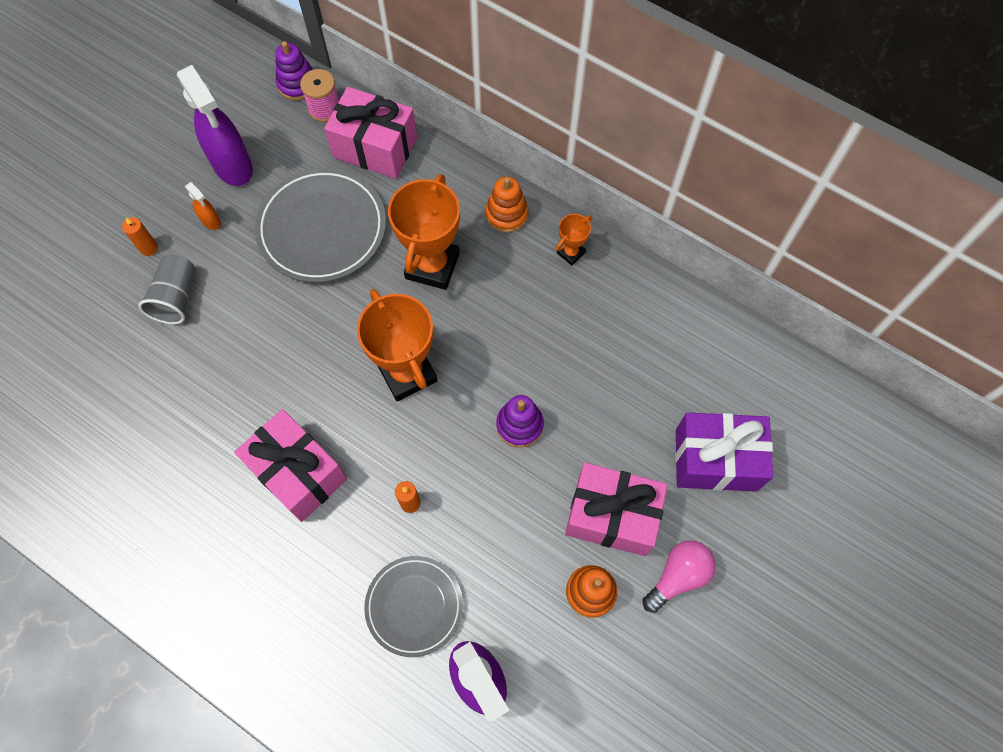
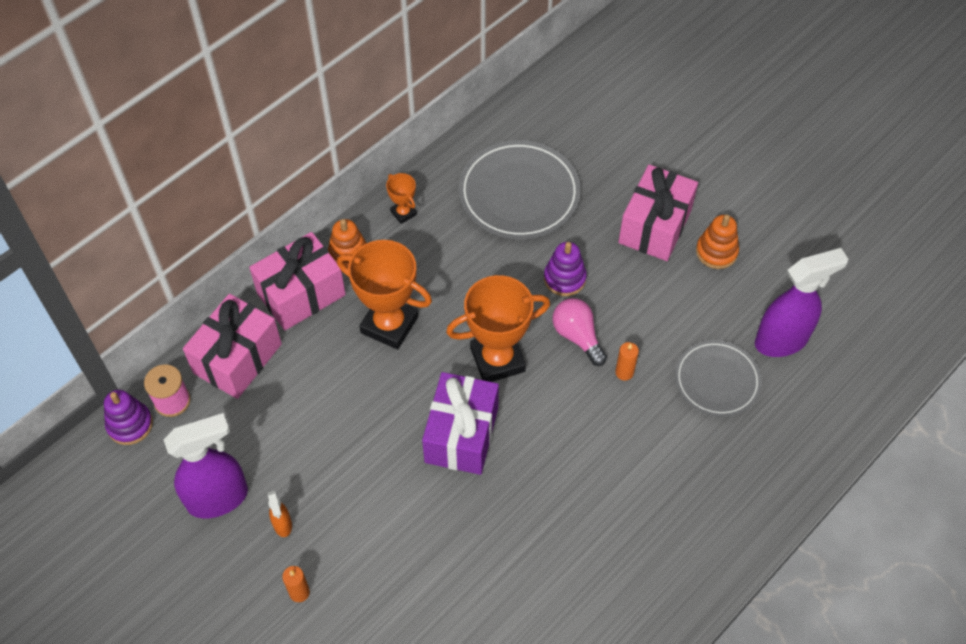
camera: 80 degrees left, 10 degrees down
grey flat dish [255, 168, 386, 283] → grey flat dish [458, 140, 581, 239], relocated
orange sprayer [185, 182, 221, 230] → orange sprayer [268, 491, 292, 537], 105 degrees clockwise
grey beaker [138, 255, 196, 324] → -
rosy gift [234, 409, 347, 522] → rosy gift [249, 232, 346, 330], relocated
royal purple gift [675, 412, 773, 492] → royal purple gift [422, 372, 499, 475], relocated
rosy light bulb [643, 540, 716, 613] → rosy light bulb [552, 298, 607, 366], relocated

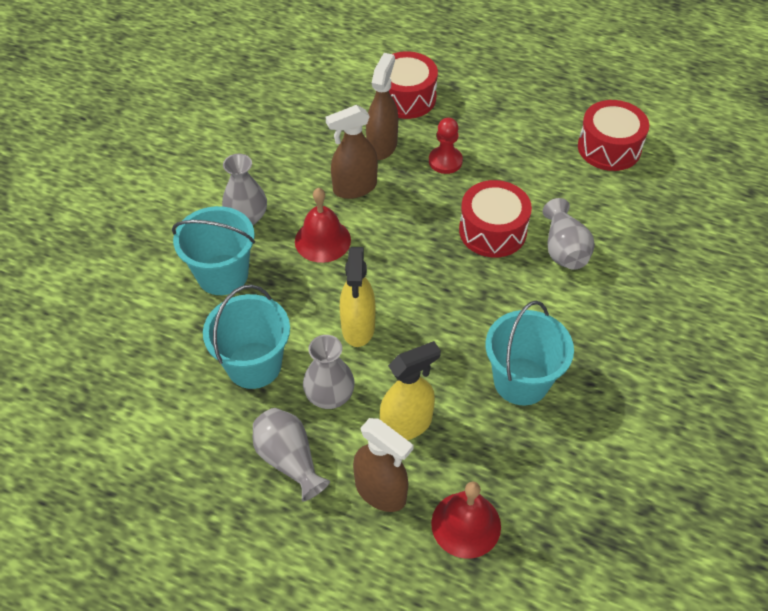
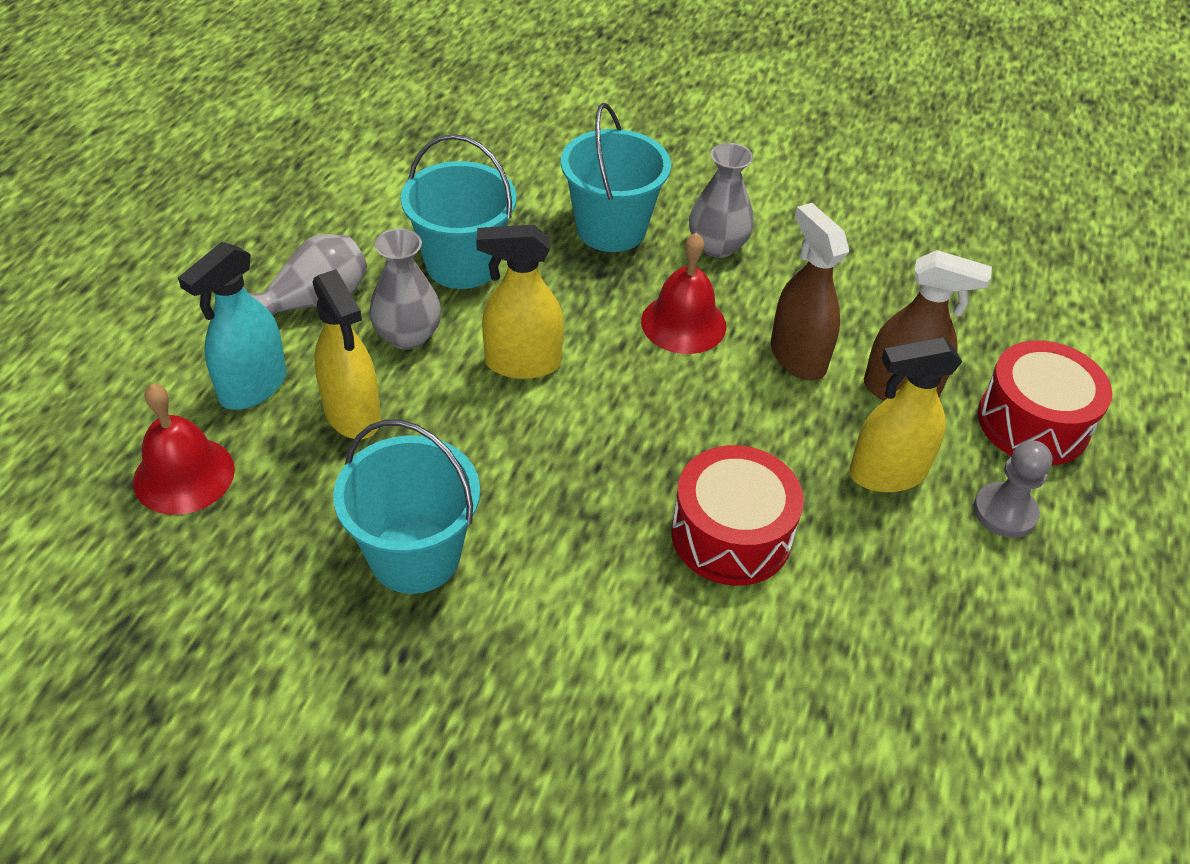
camera: 85 degrees right, 5 degrees down
crimson drum [578, 100, 649, 171] → -
crimson game pawn [429, 118, 463, 174] → bright yellow sprayer [849, 337, 962, 492]
grey flower vase [543, 198, 595, 270] → -
russet sprayer [353, 418, 414, 512] → aqua sprayer [178, 242, 286, 410]
- → grey game pawn [974, 440, 1053, 538]

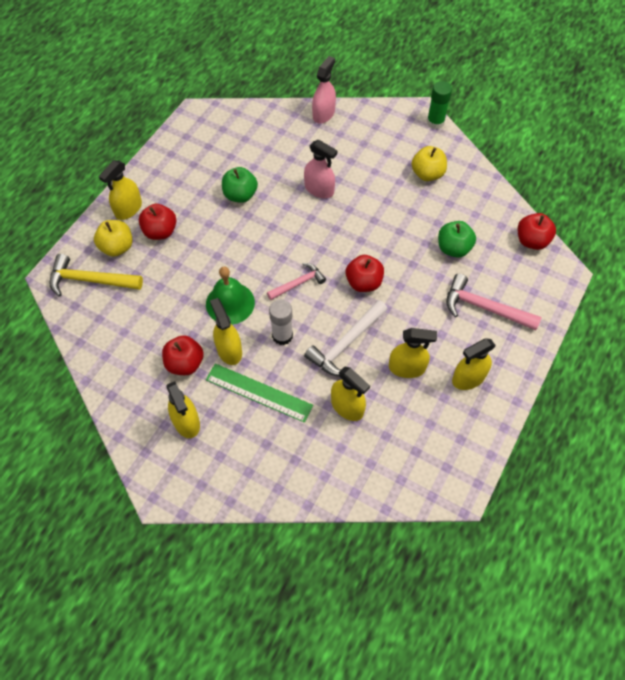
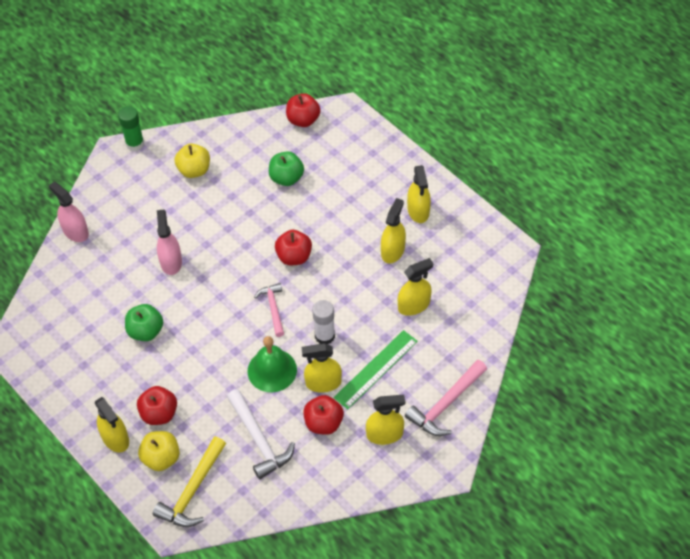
camera: 70 degrees left, 5 degrees down
rosy sprayer [304, 140, 337, 198] → rosy sprayer [157, 209, 182, 275], 60 degrees counterclockwise
rosy hammer [446, 274, 542, 330] → rosy hammer [405, 359, 487, 436], relocated
white hammer [304, 300, 388, 376] → white hammer [227, 389, 295, 479], relocated

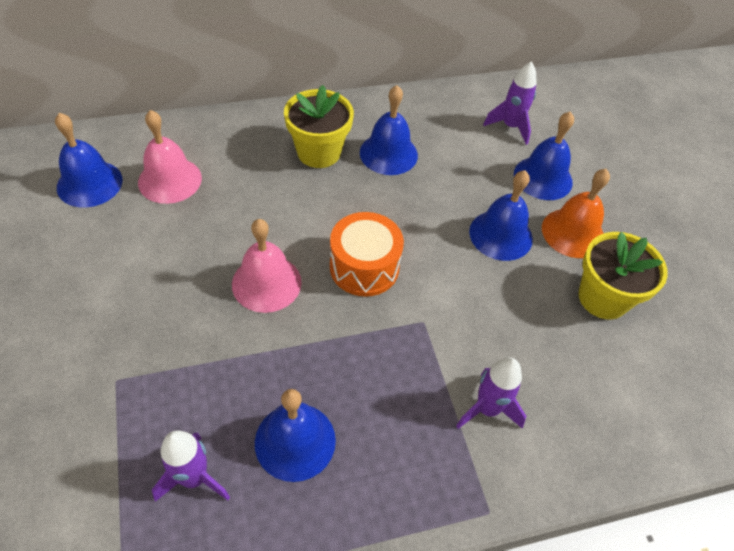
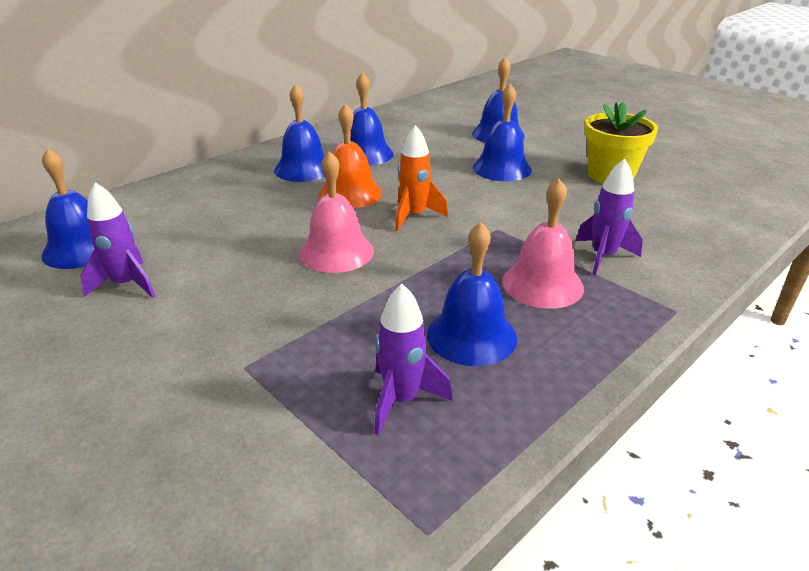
camera: 25 degrees left, 20 degrees down
royal purple toy rocket [483, 61, 537, 145] → royal purple toy rocket [81, 182, 155, 298], relocated
bright yellow potted plant [284, 85, 354, 168] → blue bell [274, 84, 325, 182]
rosy bell [138, 110, 202, 204] → rosy bell [502, 178, 584, 309], relocated
orange bell [542, 169, 610, 258] → orange bell [318, 103, 382, 208], relocated
orange drum [330, 212, 404, 297] → orange toy rocket [395, 125, 448, 231]

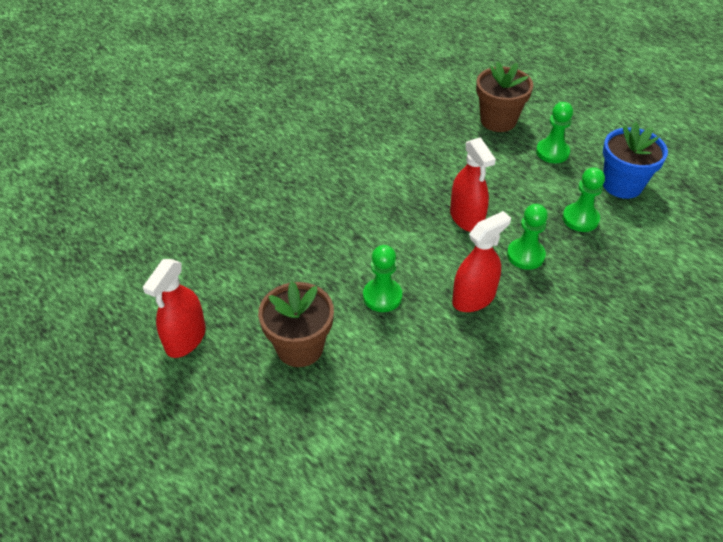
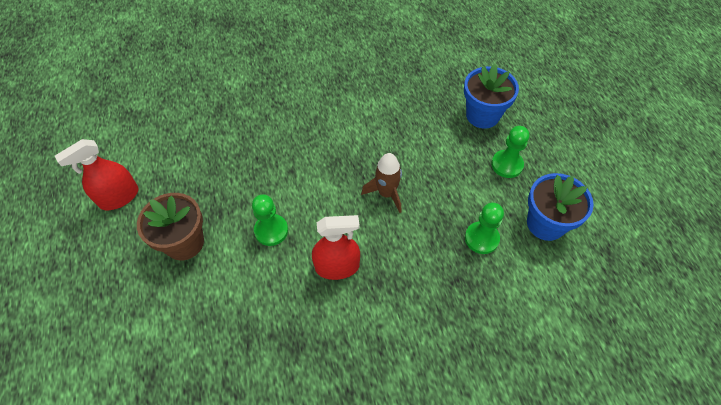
camera: 30 degrees right, 10 degrees up
russet potted plant [476, 61, 533, 132] → blue potted plant [464, 64, 519, 129]
crimson sprayer [450, 137, 496, 232] → russet toy rocket [361, 153, 402, 213]
emerald game pawn [507, 204, 548, 270] → -

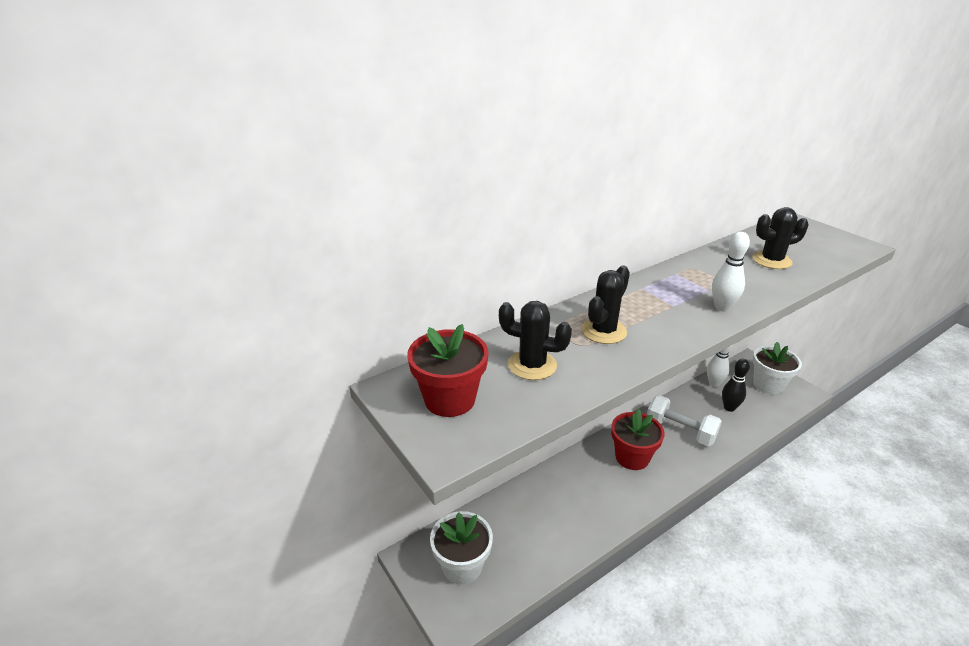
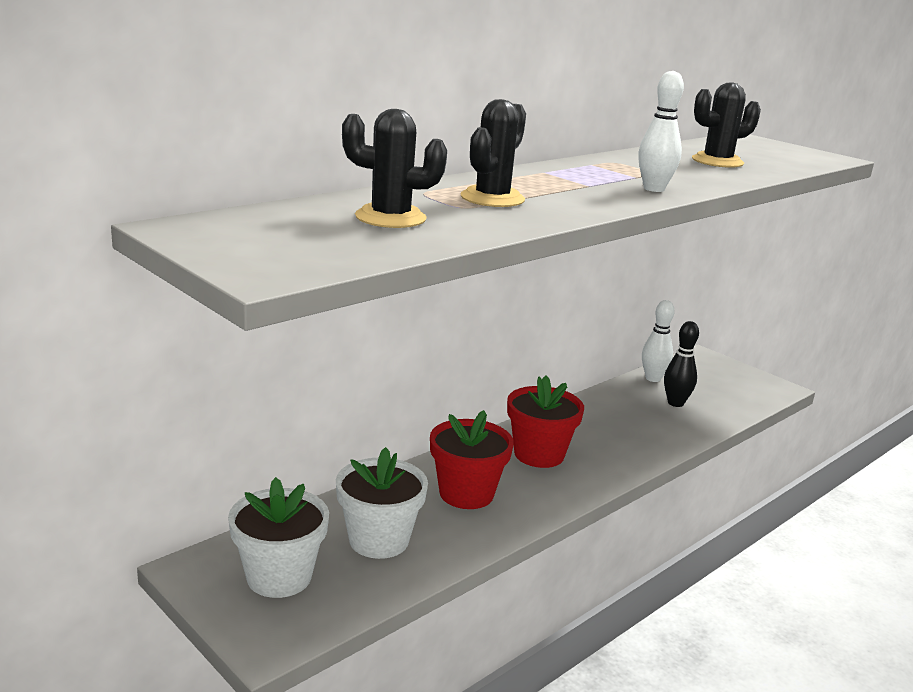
camera: 10 degrees left, 10 degrees down
crimson potted plant [407, 324, 488, 417] → crimson potted plant [430, 410, 514, 509], relocated
white potted plant [753, 342, 802, 395] → white potted plant [336, 447, 428, 559], relocated
white free weight [647, 395, 722, 446] → -

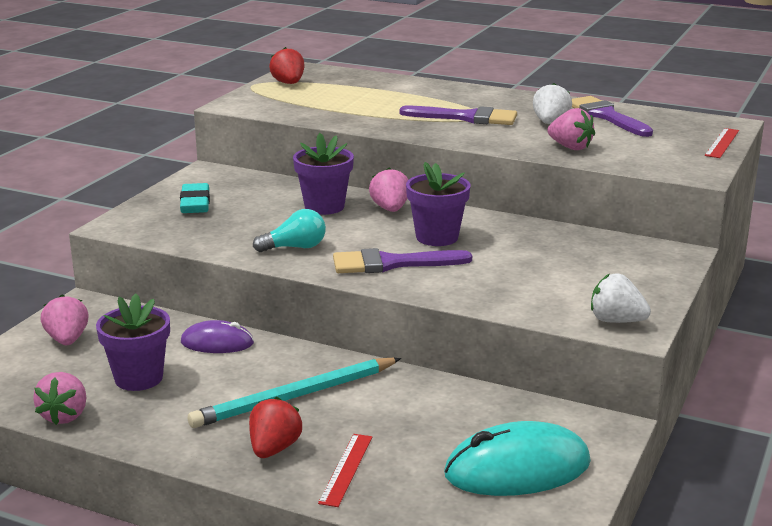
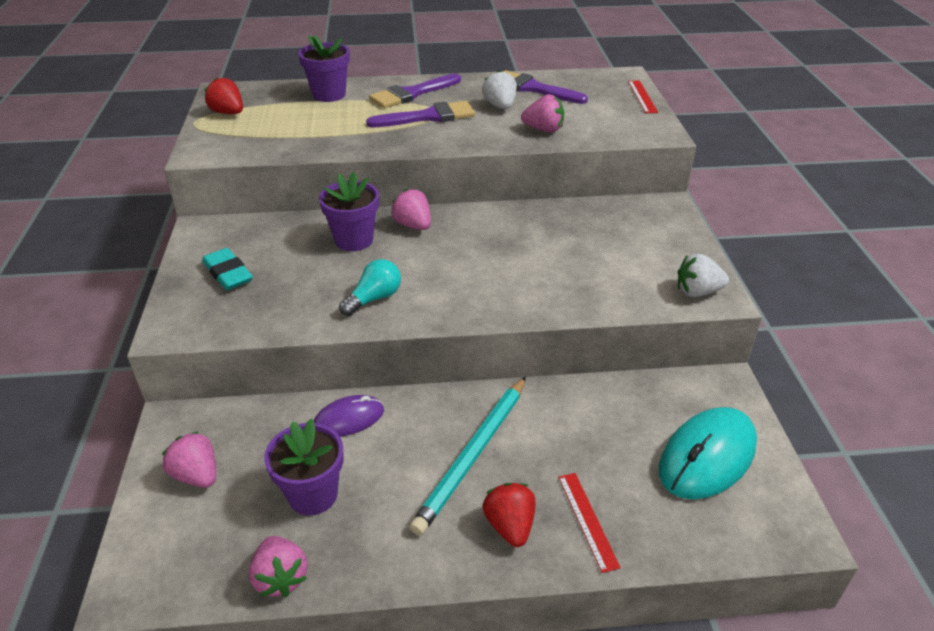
camera: 30 degrees left, 15 degrees up
royal purple potted plant [406, 162, 470, 246] → royal purple potted plant [298, 35, 350, 102], relocated
royal purple paint brush [333, 248, 472, 273] → royal purple paint brush [369, 74, 461, 108], relocated

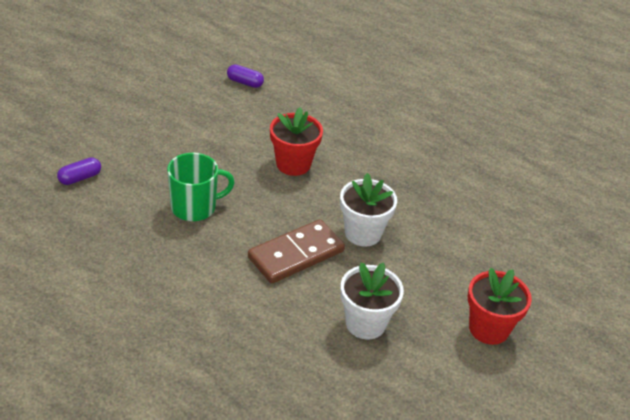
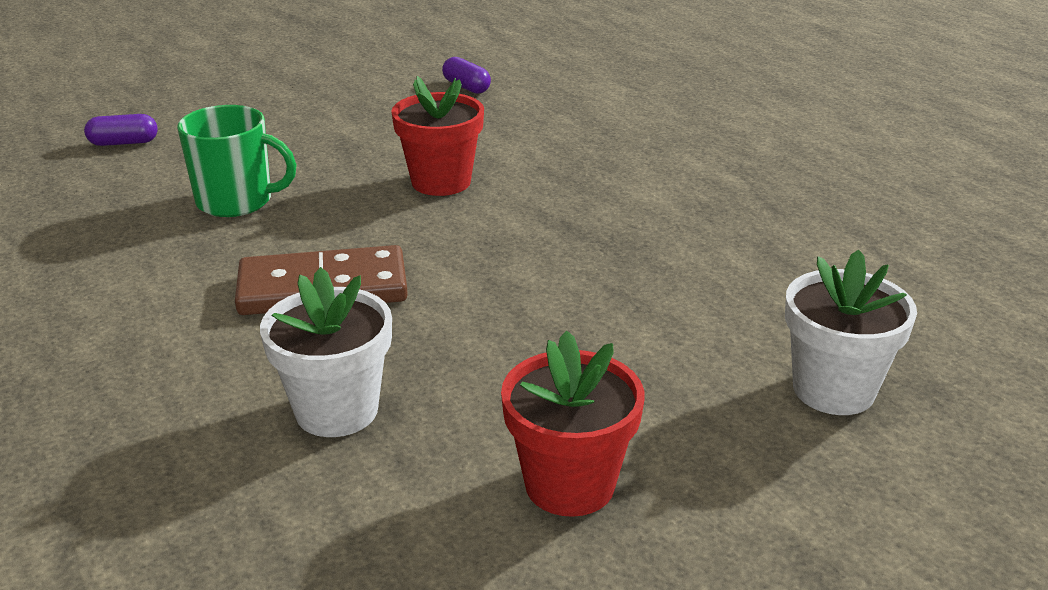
camera: 30 degrees right, 10 degrees down
white potted plant [340, 173, 397, 247] → white potted plant [785, 249, 917, 415], relocated

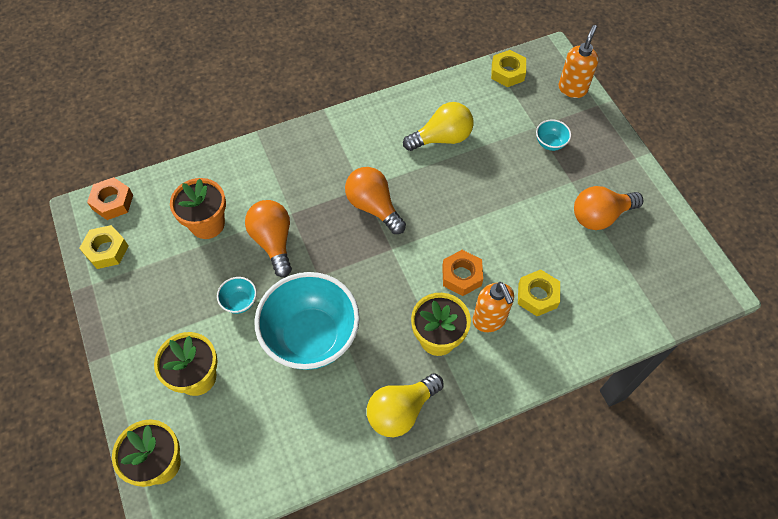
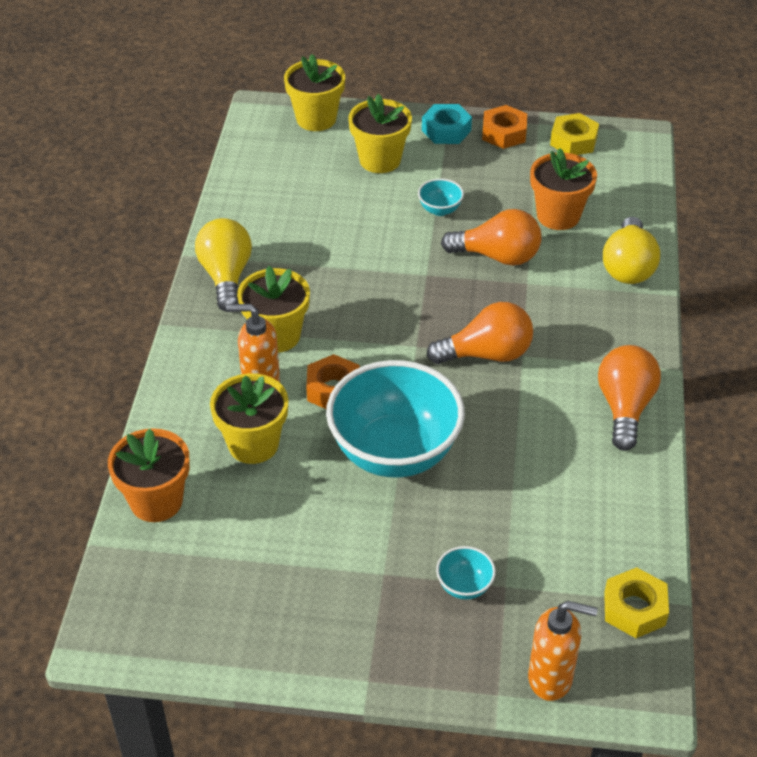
camera: 120 degrees right, 15 degrees down
orange soap pump [558, 25, 599, 98] → orange soap pump [528, 601, 598, 701], 45 degrees counterclockwise
bright yellow light bulb [403, 102, 473, 151] → bright yellow light bulb [603, 217, 660, 284], relocated
orange nut [87, 177, 133, 220] → orange nut [482, 105, 527, 149], relocated
orange light bulb [574, 186, 643, 230] → orange light bulb [598, 345, 661, 451], relocated
bright yellow nut [518, 270, 560, 316] → bright yellow potted plant [210, 373, 288, 464]
aqua bowl [255, 272, 360, 370] → aqua bowl [326, 360, 465, 477], relocated
- → aqua nut [422, 104, 472, 144]
- → orange potted plant [108, 428, 190, 522]

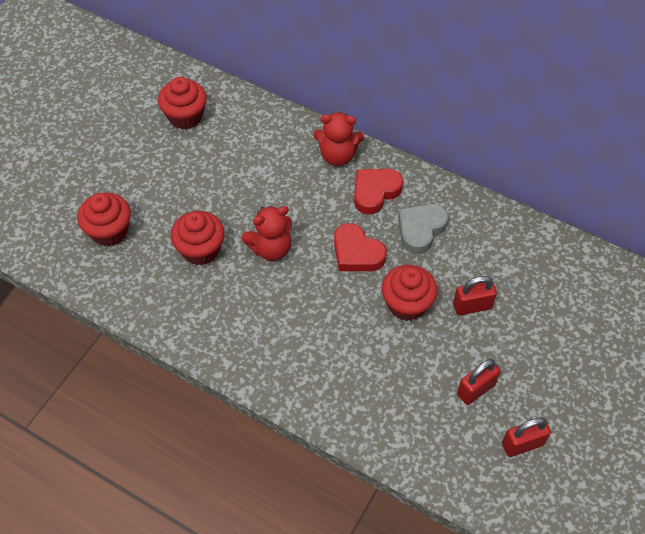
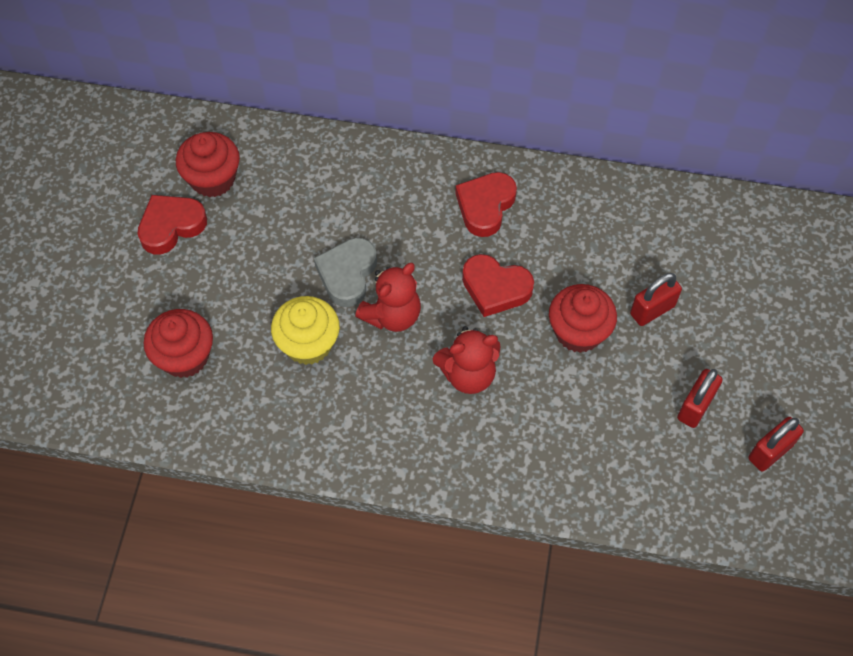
camera: 20 degrees left, 5 degrees up
crimson teddy bear [313, 112, 364, 166] → crimson teddy bear [433, 326, 501, 394], relocated
grey love heart [398, 204, 448, 254] → grey love heart [314, 238, 377, 307], relocated
crimson fairy cake [171, 211, 225, 265] → bright yellow fairy cake [271, 296, 340, 365]
- → crimson love heart [137, 195, 207, 254]

